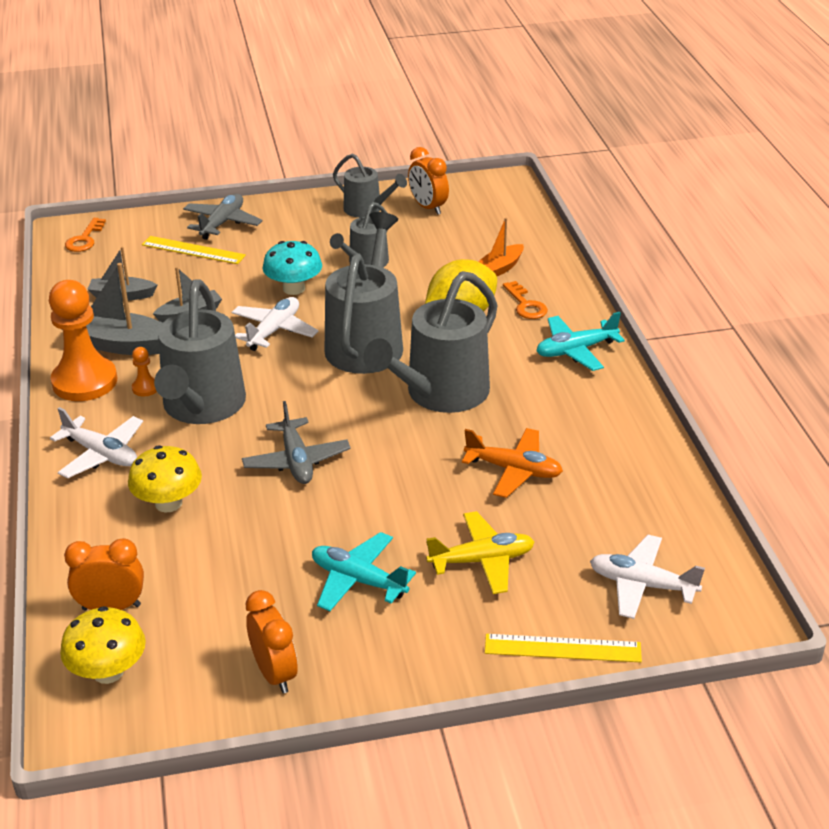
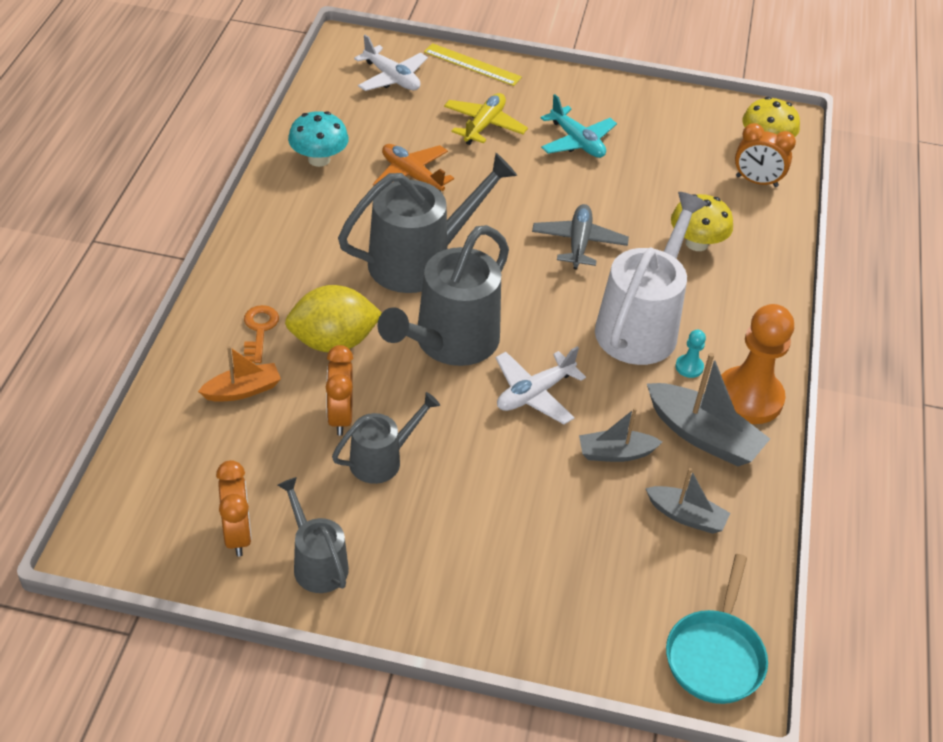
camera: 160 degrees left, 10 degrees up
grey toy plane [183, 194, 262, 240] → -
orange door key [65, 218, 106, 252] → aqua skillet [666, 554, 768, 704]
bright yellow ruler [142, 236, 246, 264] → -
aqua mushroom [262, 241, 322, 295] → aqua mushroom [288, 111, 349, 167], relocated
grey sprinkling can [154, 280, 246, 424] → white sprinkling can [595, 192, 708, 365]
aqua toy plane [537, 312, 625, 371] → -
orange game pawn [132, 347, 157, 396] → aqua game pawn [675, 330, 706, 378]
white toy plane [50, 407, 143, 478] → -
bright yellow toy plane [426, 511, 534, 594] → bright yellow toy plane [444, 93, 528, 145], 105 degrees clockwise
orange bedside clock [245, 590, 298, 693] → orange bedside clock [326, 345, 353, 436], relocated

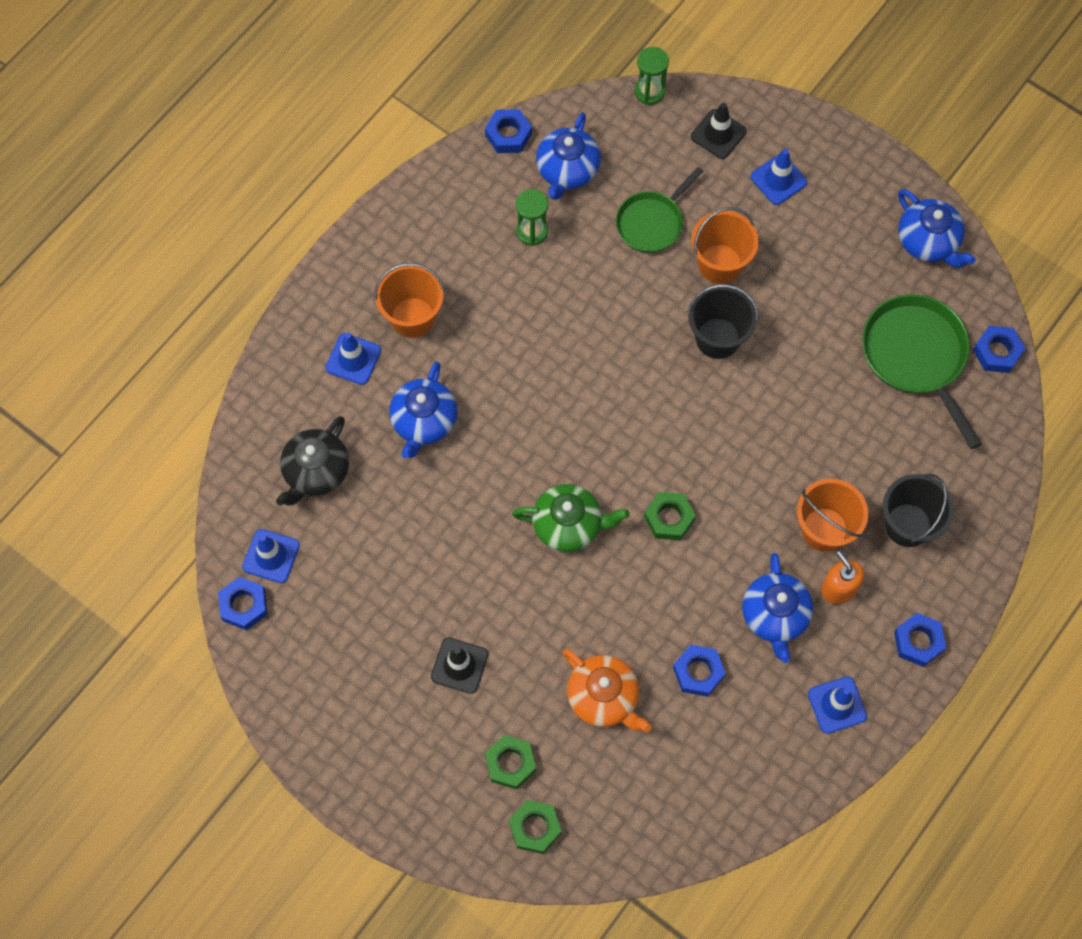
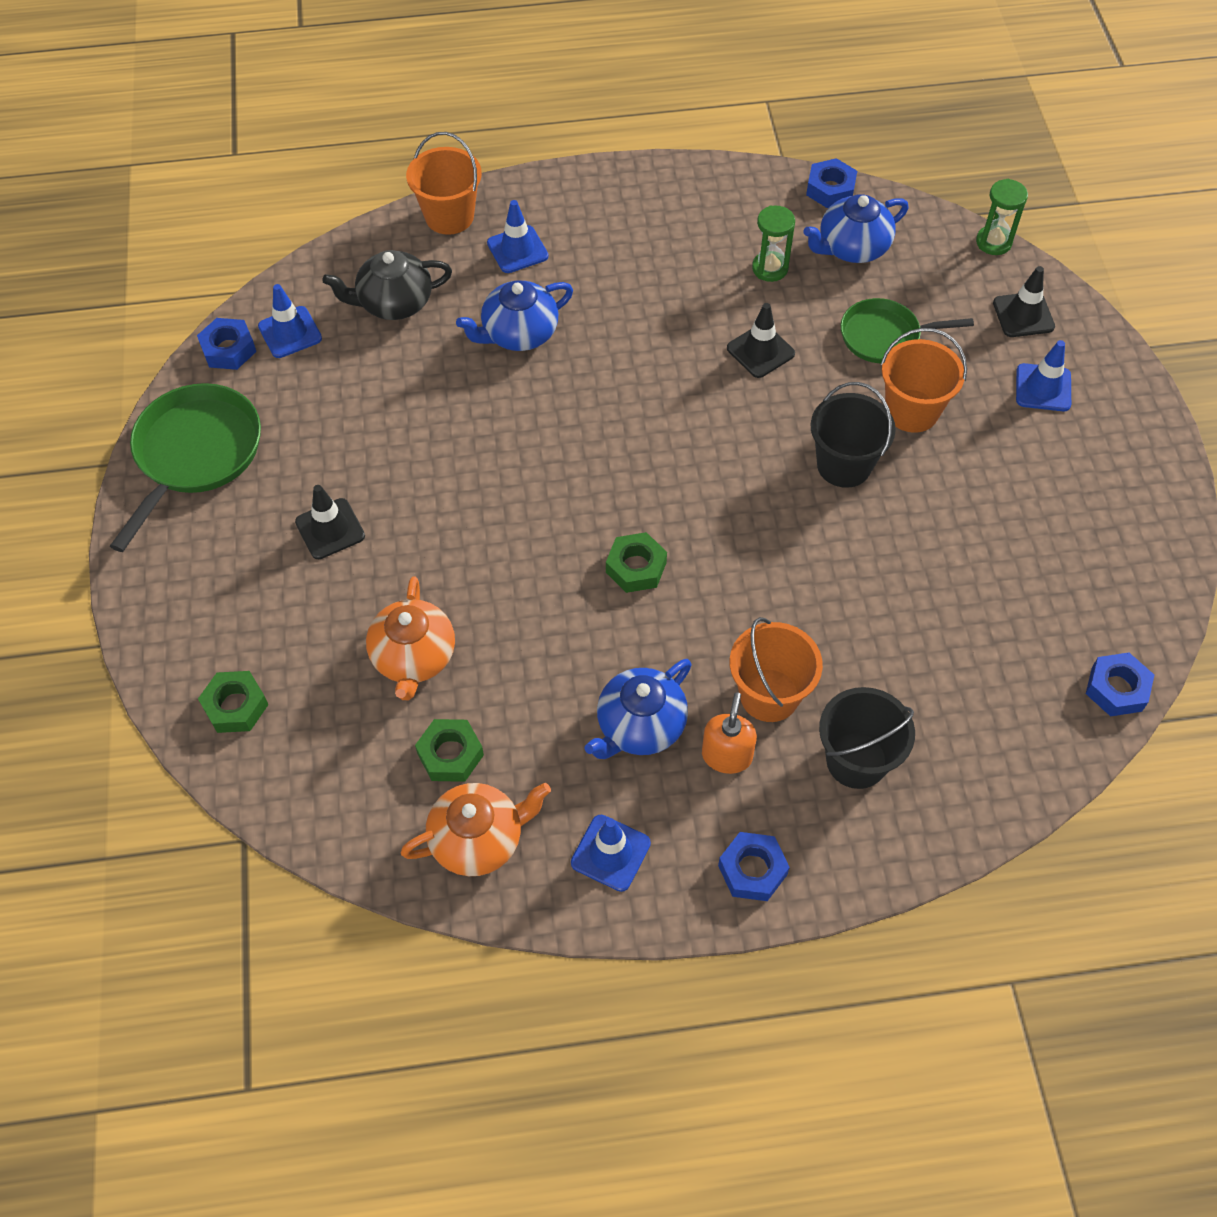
camera: 45 degrees right, 10 degrees down
blue teapot [898, 189, 975, 268] → -
orange sand bucket [374, 263, 444, 338] → orange sand bucket [406, 132, 482, 235], relocated
emerald skillet [862, 294, 981, 449] → emerald skillet [110, 383, 261, 552], relocated
emerald teapot [512, 484, 629, 552] → -
blue nut [673, 645, 726, 697] → -
emerald nut [485, 735, 536, 790] → emerald nut [415, 719, 484, 782], relocated
- → jet-black road cone [727, 303, 795, 378]
- → orange teapot [401, 783, 551, 876]

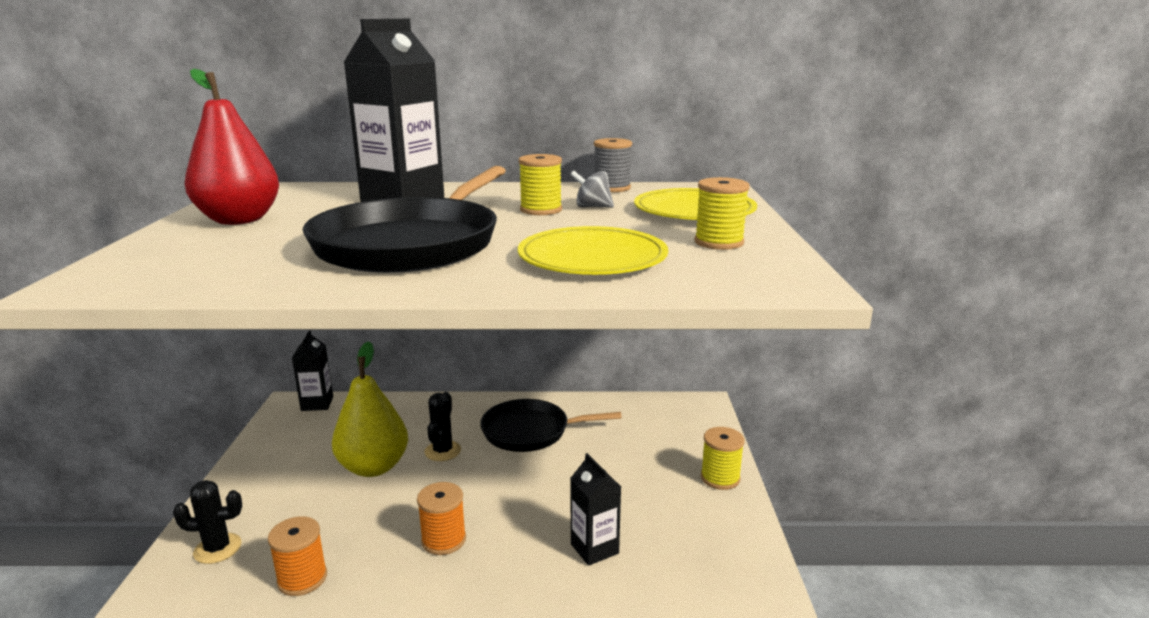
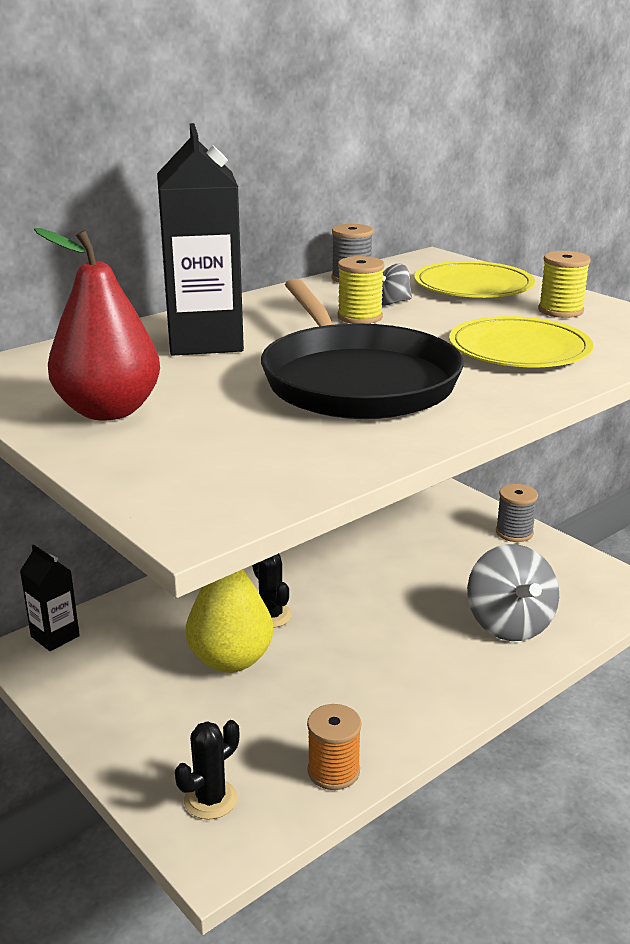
camera: 40 degrees left, 5 degrees up
jet-black skillet [480, 399, 622, 452] → -
bright yellow bobbin [701, 427, 745, 490] → grey bobbin [496, 484, 538, 542]
jet-black carton [570, 453, 621, 566] → grey whirligig [467, 544, 559, 641]
orange bobbin [417, 482, 466, 555] → -

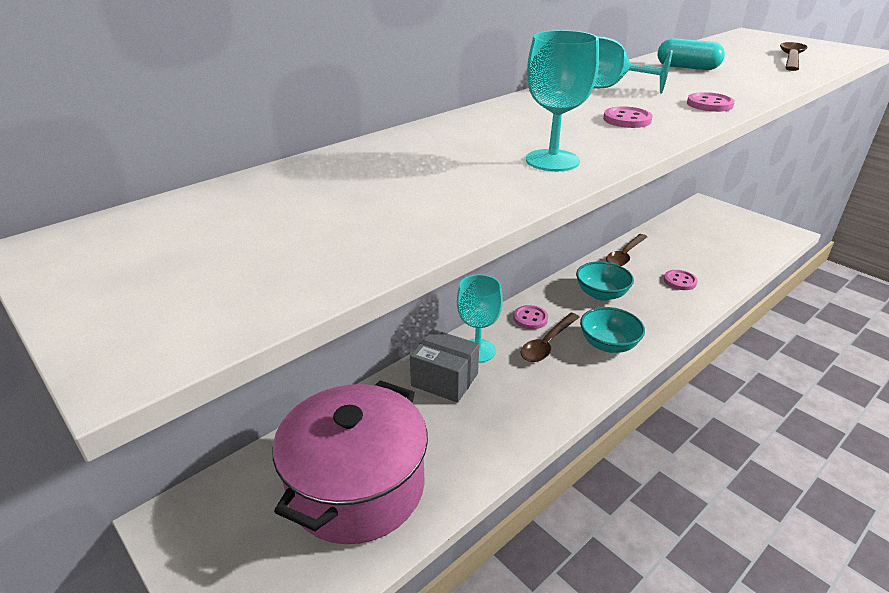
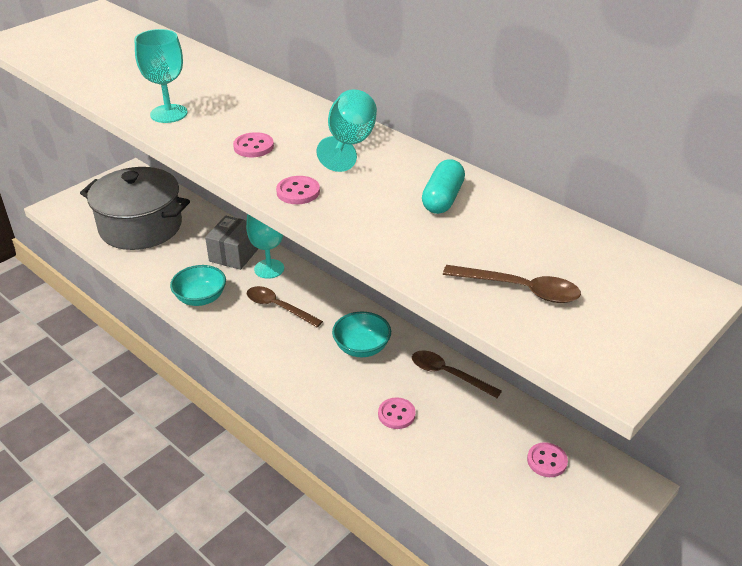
camera: 85 degrees right, 5 degrees up
rosy shirt button [513, 305, 548, 329] → rosy shirt button [527, 442, 568, 477], relocated
aqua bowl [580, 307, 645, 353] → aqua bowl [170, 265, 226, 306], relocated
rosy cooking pot [272, 380, 428, 544] → grey cooking pot [80, 167, 190, 250]

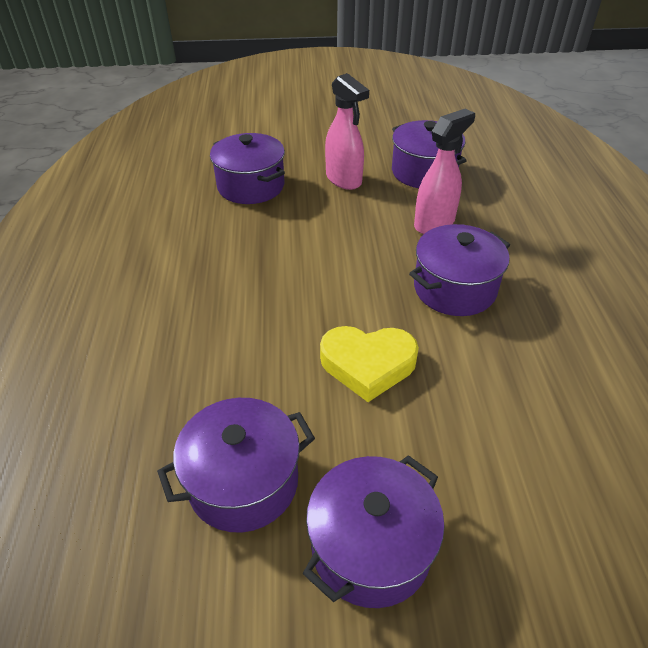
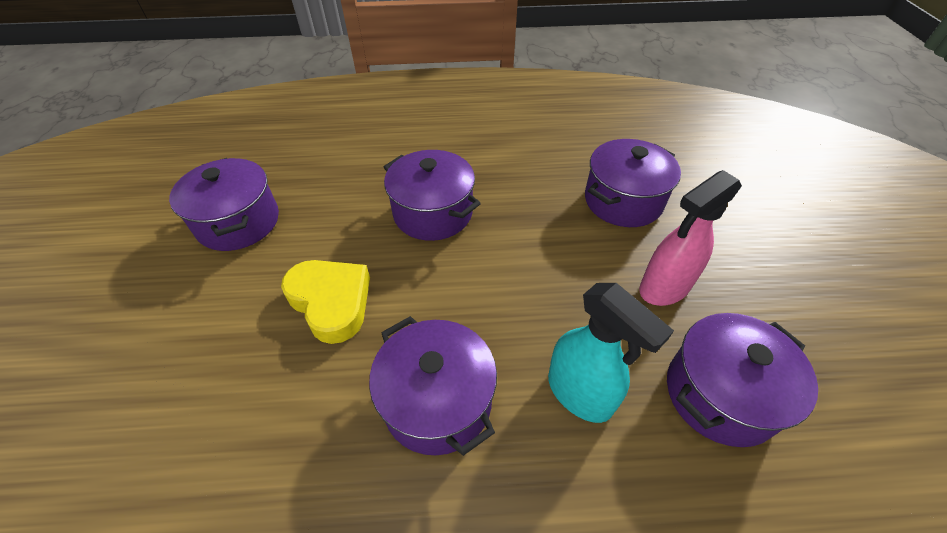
camera: 90 degrees right, 5 degrees up
rosy sprayer [414, 109, 475, 234] → aqua sprayer [548, 283, 674, 423]
bright yellow love heart [320, 326, 419, 402] → bright yellow love heart [281, 260, 370, 344], 135 degrees clockwise
royal purple cooking pot [303, 455, 445, 608] → royal purple cooking pot [384, 150, 481, 241], relocated

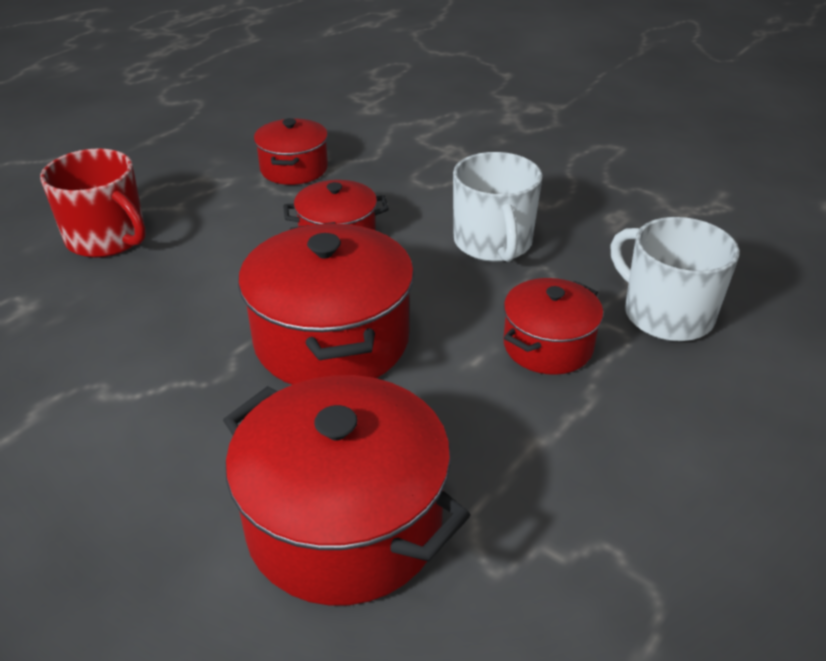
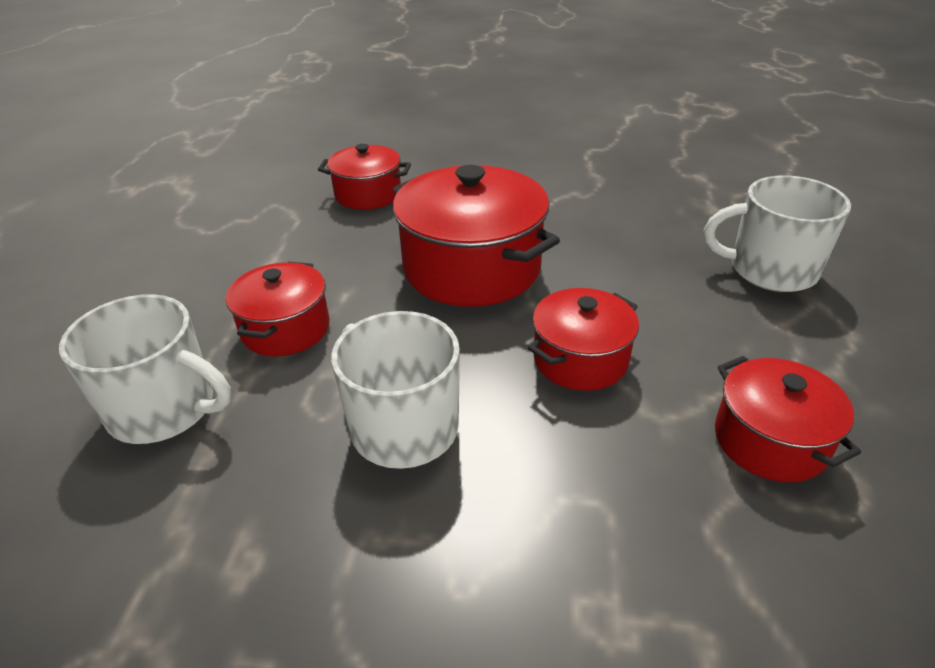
camera: 150 degrees right, 0 degrees up
crimson mug [40, 148, 146, 258] → white mug [704, 175, 851, 292]
crimson cooking pot [223, 375, 470, 606] → crimson cooking pot [318, 144, 411, 210], x0.58

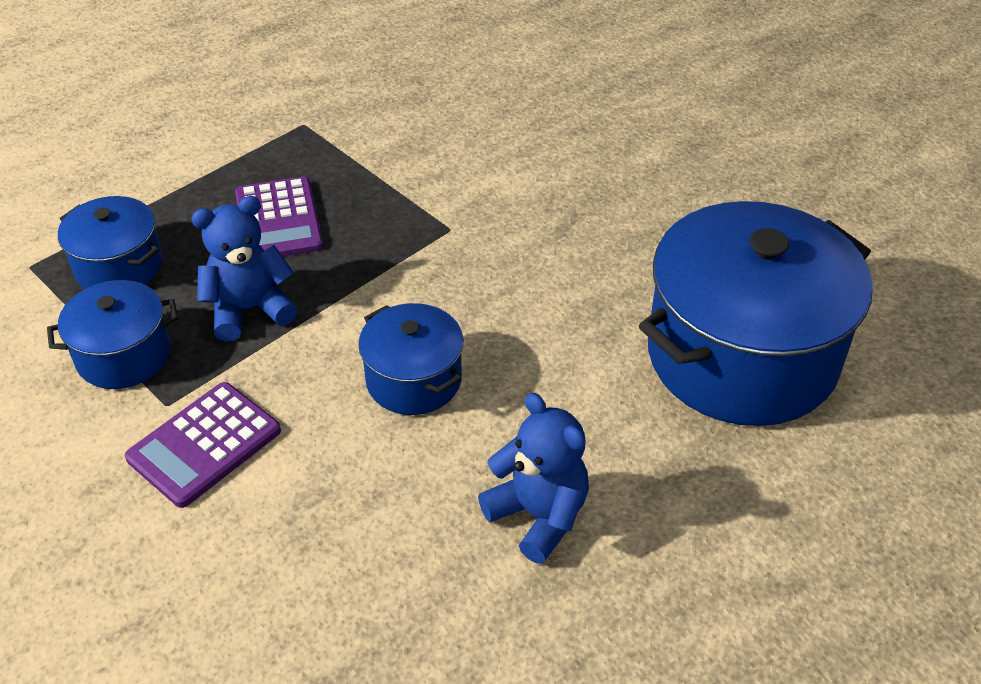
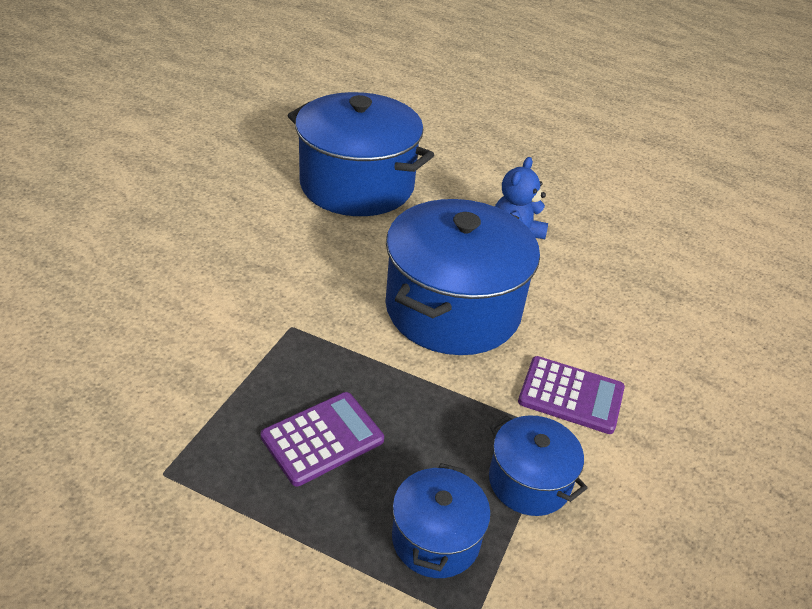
camera: 115 degrees left, 5 degrees down
blue teddy bear [191, 196, 298, 342] → -
blue cooking pot [358, 303, 464, 415] → blue cooking pot [385, 199, 540, 355], x2.03

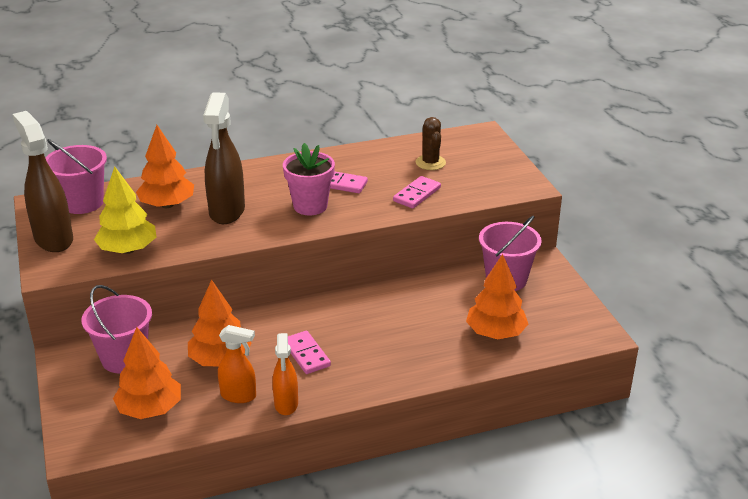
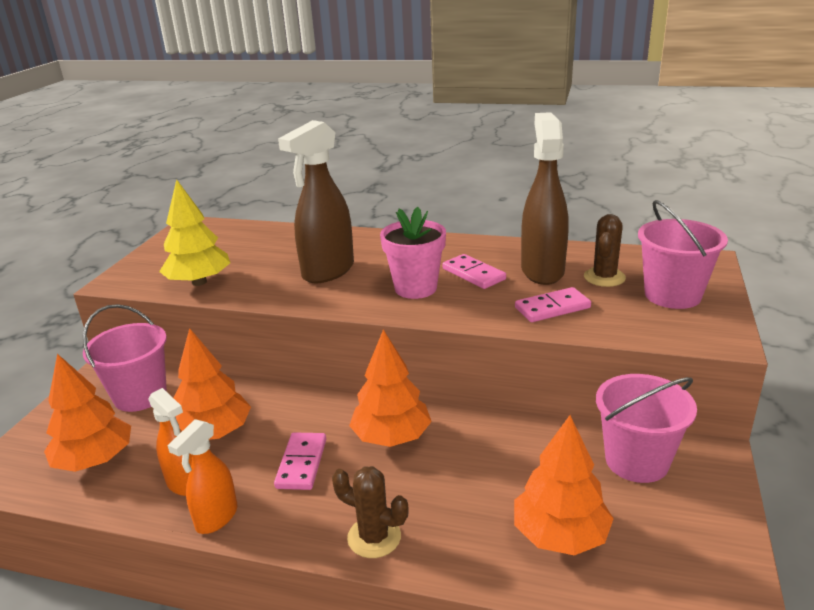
camera: 35 degrees right, 5 degrees down
russet sprayer [13, 111, 73, 252] → russet sprayer [521, 112, 569, 285], relocated
orange toy tree [136, 125, 194, 208] → orange toy tree [349, 330, 432, 447], relocated
rosy sand bucket [45, 139, 107, 214] → rosy sand bucket [638, 200, 728, 309], relocated
- → russet prickly plant [332, 466, 409, 558]

